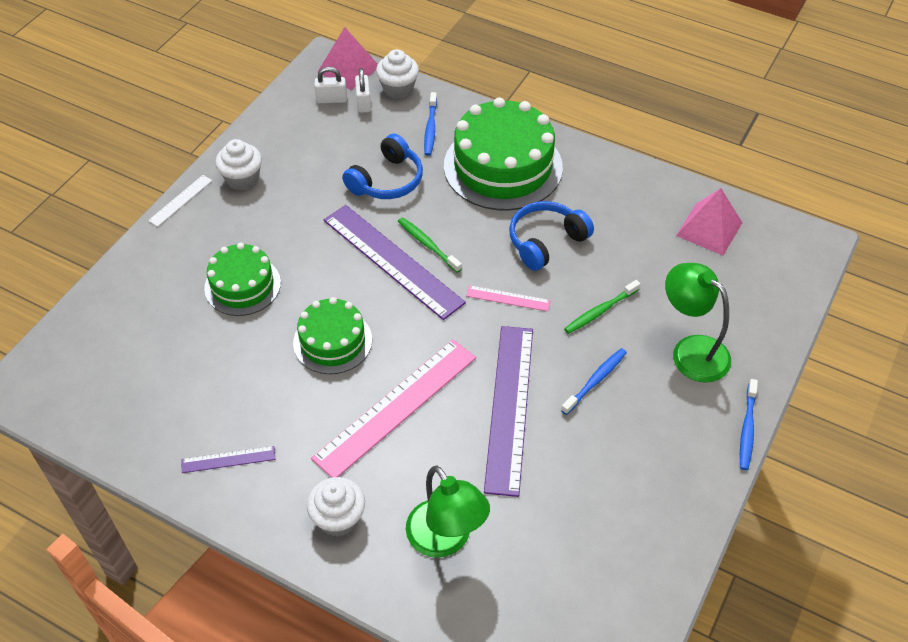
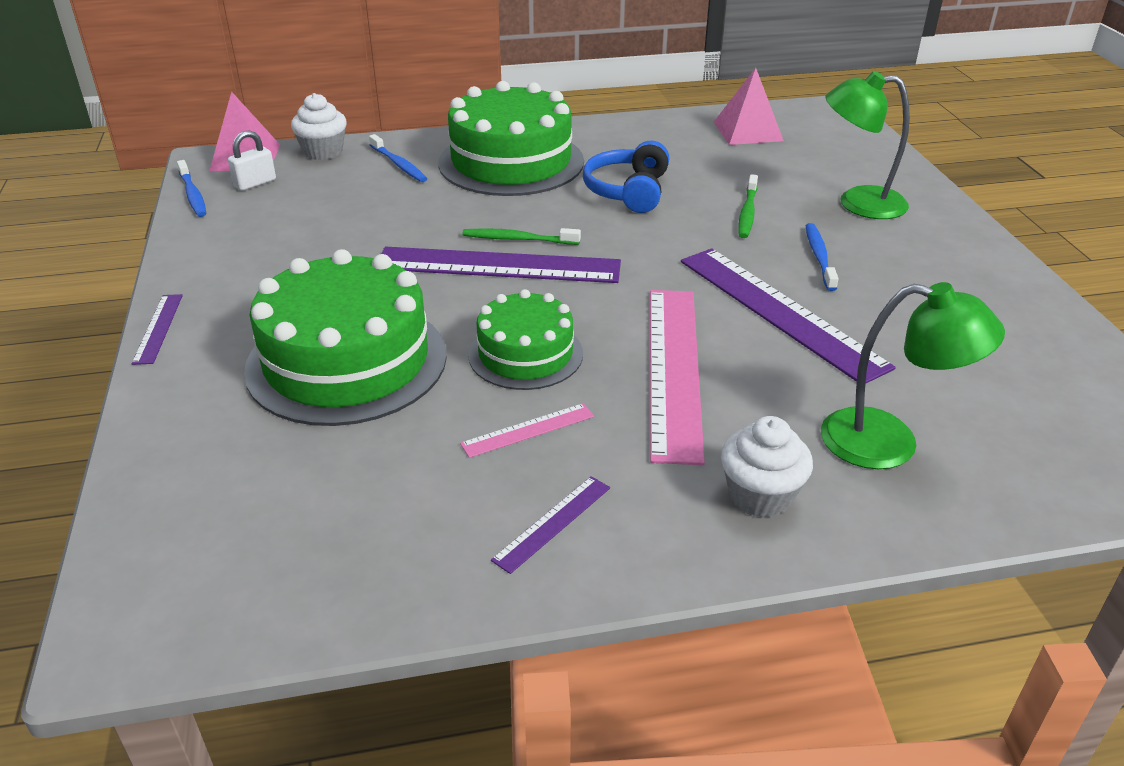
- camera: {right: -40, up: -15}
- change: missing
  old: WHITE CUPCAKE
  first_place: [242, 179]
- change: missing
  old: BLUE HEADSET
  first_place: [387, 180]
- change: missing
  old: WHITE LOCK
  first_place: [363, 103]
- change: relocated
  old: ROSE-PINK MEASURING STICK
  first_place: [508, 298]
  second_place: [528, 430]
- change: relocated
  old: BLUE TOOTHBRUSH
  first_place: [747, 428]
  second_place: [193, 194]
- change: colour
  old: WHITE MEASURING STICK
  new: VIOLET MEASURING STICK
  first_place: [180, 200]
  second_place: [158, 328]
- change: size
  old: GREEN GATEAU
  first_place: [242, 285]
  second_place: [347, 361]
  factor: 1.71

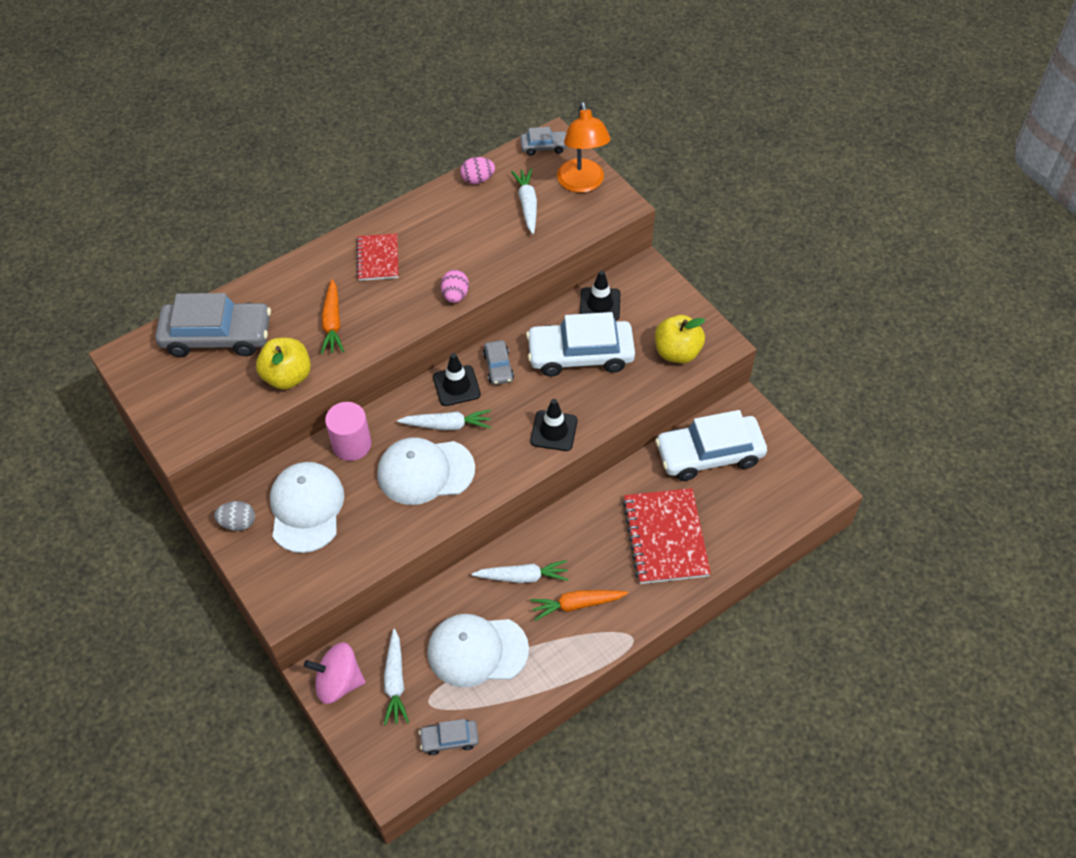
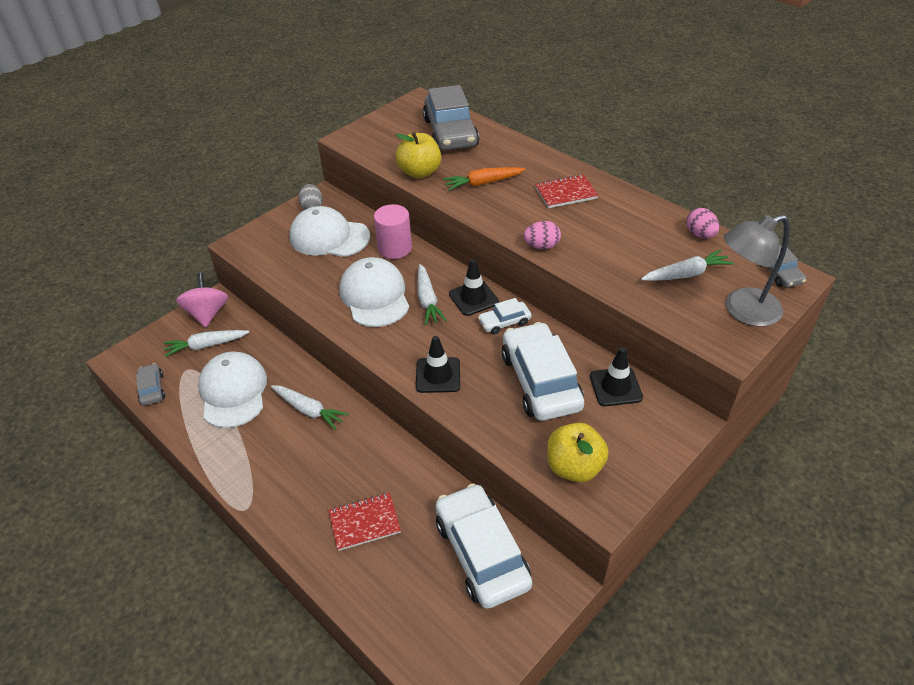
- camera: {right: 80, up: -10}
- change: missing
  old: ORANGE-COLOURED CARROT
  first_place: [577, 605]
- change: colour
  old: GREY TOY CAR
  new: WHITE TOY CAR
  first_place: [498, 367]
  second_place: [504, 322]
- change: colour
  old: ORANGE-COLOURED LAMP
  new: GREY LAMP
  first_place: [582, 184]
  second_place: [742, 311]
- change: spun
  old: WHITE PEAKED CAP
  first_place: [306, 508]
  second_place: [329, 237]
  degrees: -150
- change: spun
  old: WHITE CARROT
  first_place: [522, 577]
  second_place: [309, 410]
  degrees: -45
- change: size
  old: SCARLET NOTEPAD
  first_place: [665, 537]
  second_place: [364, 522]
  factor: 0.59

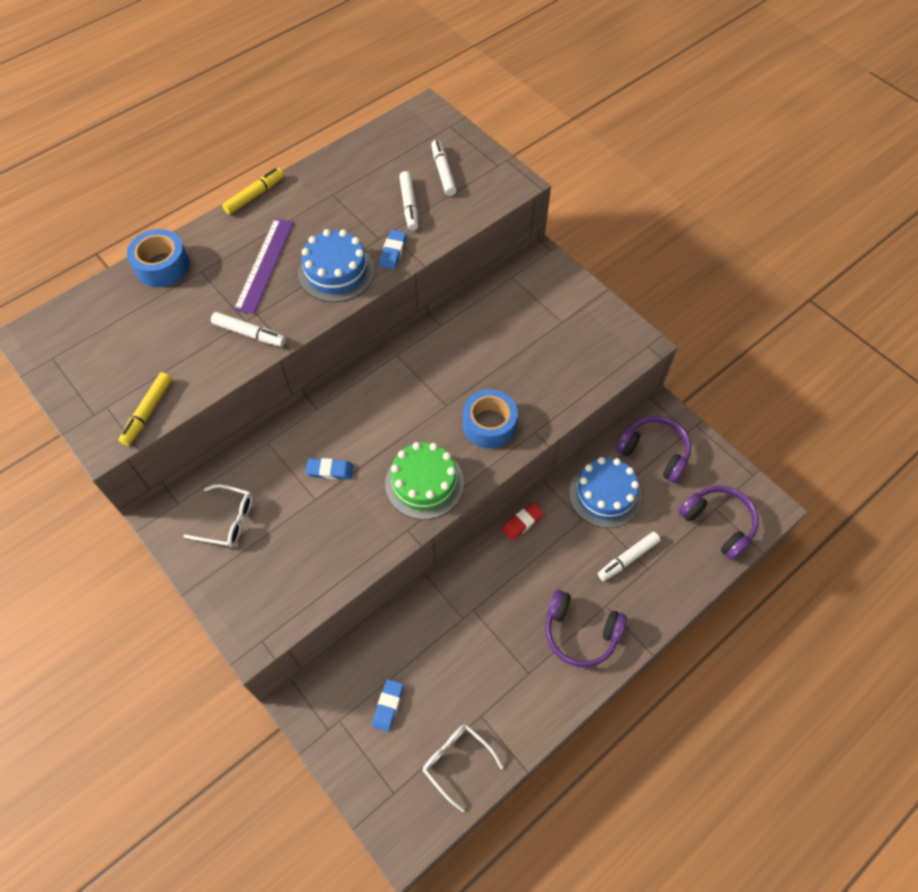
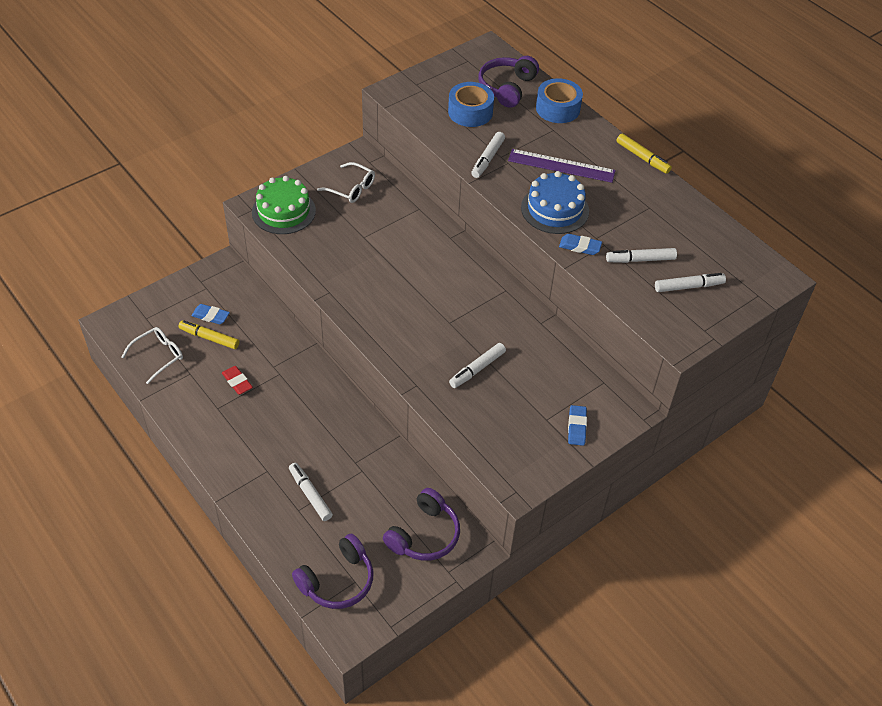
- camera: {right: 90, up: -10}
- change: missing
  old: BLUE GATEAU
  first_place: [605, 494]
- change: appeared
  new: WHITE FELT PEN
  second_place: [477, 369]
- change: relocated
  old: GOLDEN FELT PEN
  first_place: [148, 412]
  second_place: [209, 338]
- change: relocated
  old: BLUE PENCIL ERASER
  first_place: [330, 470]
  second_place: [576, 427]
- change: relocated
  old: GREEN GATEAU
  first_place: [424, 483]
  second_place: [283, 211]
- change: relocated
  old: BLUE ROLL OF TAPE
  first_place: [489, 425]
  second_place: [470, 112]
- change: relocated
  old: SCARLET PENCIL ERASER
  first_place: [522, 522]
  second_place: [237, 382]
- change: relocated
  old: VIOLET HEADSET
  first_place: [580, 633]
  second_place: [507, 88]
- change: spun
  old: WHITE EYEGLASSES
  first_place: [227, 520]
  second_place: [351, 188]
  degrees: -75

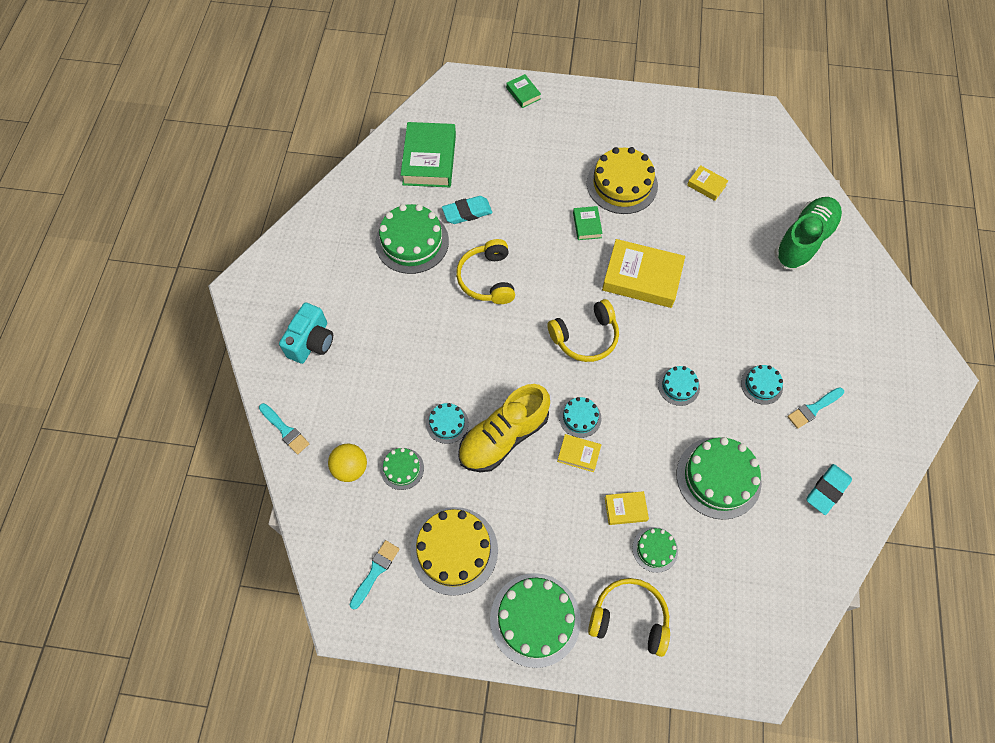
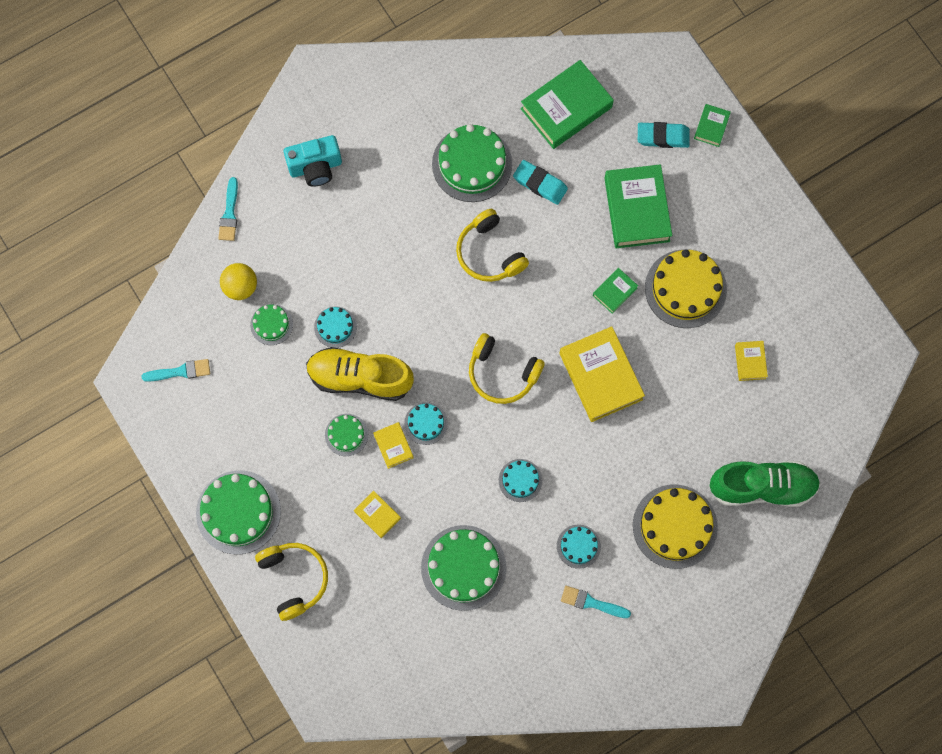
- camera: {right: 50, up: 10}
- change: appeared
  new: GREEN HARDBACK
  second_place: [637, 209]
- change: relocated
  old: GOLDEN GATEAU
  first_place: [454, 550]
  second_place: [675, 526]
- change: relocated
  old: GREEN GATEAU
  first_place: [655, 549]
  second_place: [346, 435]
- change: relocated
  old: AQUA PENCIL ERASER
  first_place: [827, 490]
  second_place: [663, 137]
- change: spun
  old: GOLDEN HEADSET
  first_place: [487, 279]
  second_place: [489, 253]
  degrees: -75

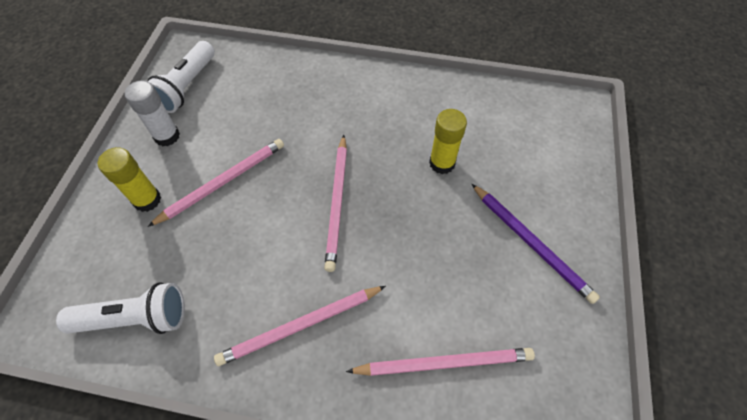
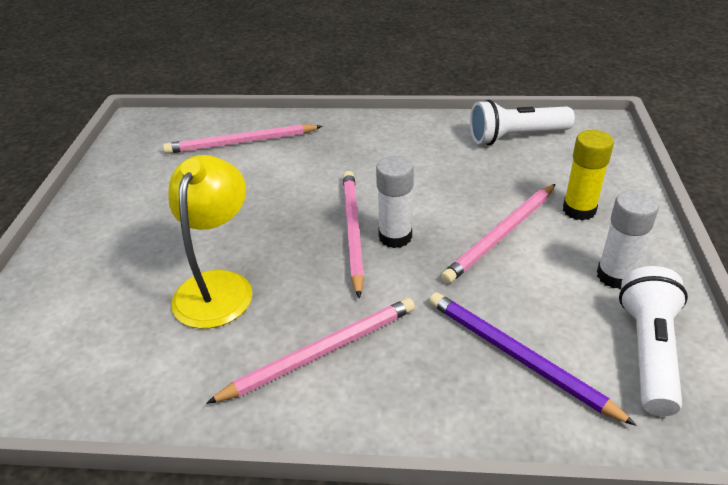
- camera: {right: 175, up: -20}
- change: appeared
  new: WHITE GLUE STICK
  second_place: [395, 237]
- change: relocated
  old: ROSE-PINK PENCIL
  first_place: [300, 326]
  second_place: [321, 352]
- change: relocated
  old: VIOLET PENCIL
  first_place: [531, 243]
  second_place: [518, 357]
- change: exchanged
  old: GOLDEN GLUE STICK
  new: GOLDEN LAMP
  first_place: [442, 163]
  second_place: [218, 286]

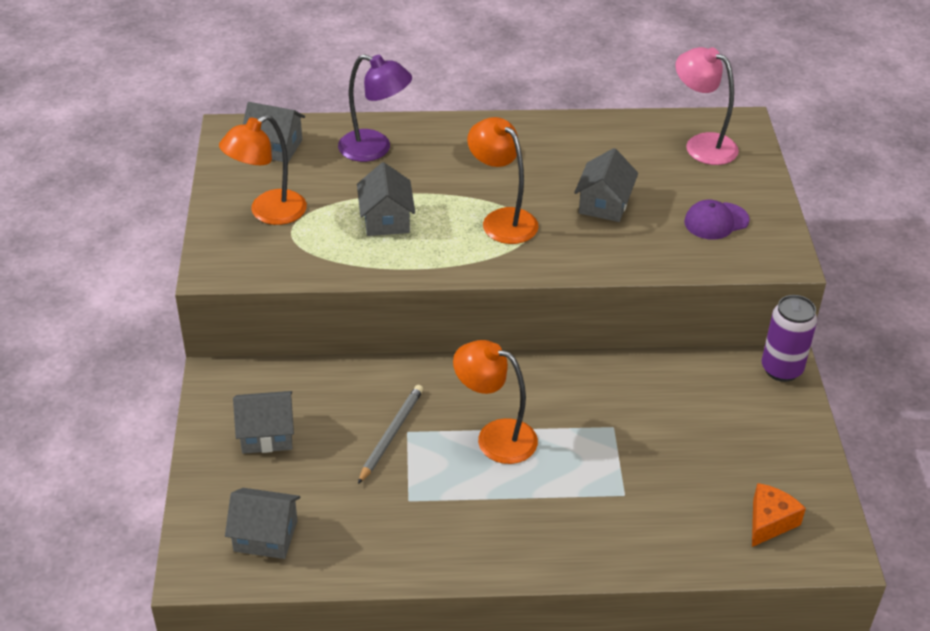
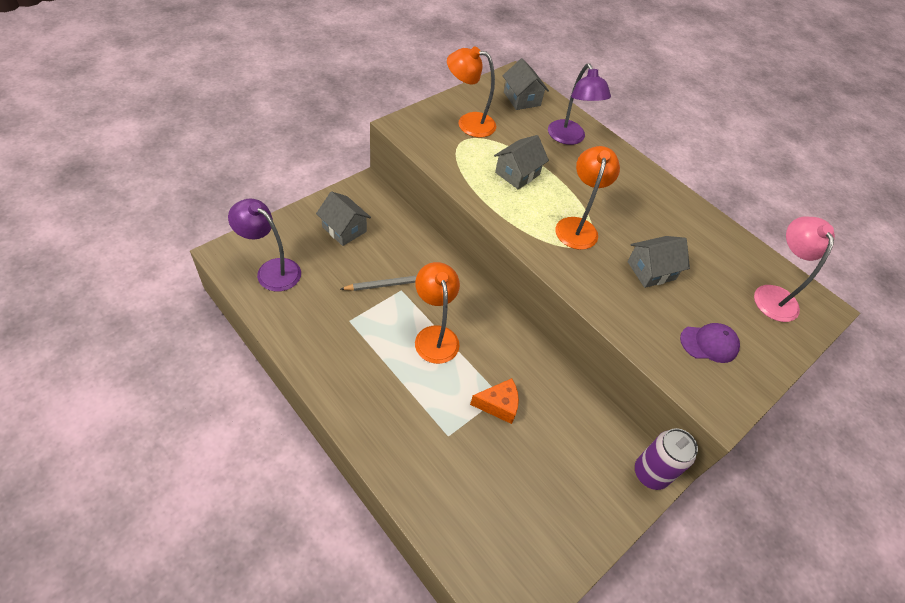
- camera: {right: 45, up: 10}
- change: relocated
  old: ORANGE-COLOURED CHEESE WEDGE
  first_place: [769, 522]
  second_place: [498, 405]
- change: exchanged
  old: GREY TOY HOUSE
  new: VIOLET LAMP
  first_place: [266, 536]
  second_place: [272, 270]
- change: spun
  old: VIOLET PEAKED CAP
  first_place: [716, 221]
  second_place: [709, 343]
  degrees: 150

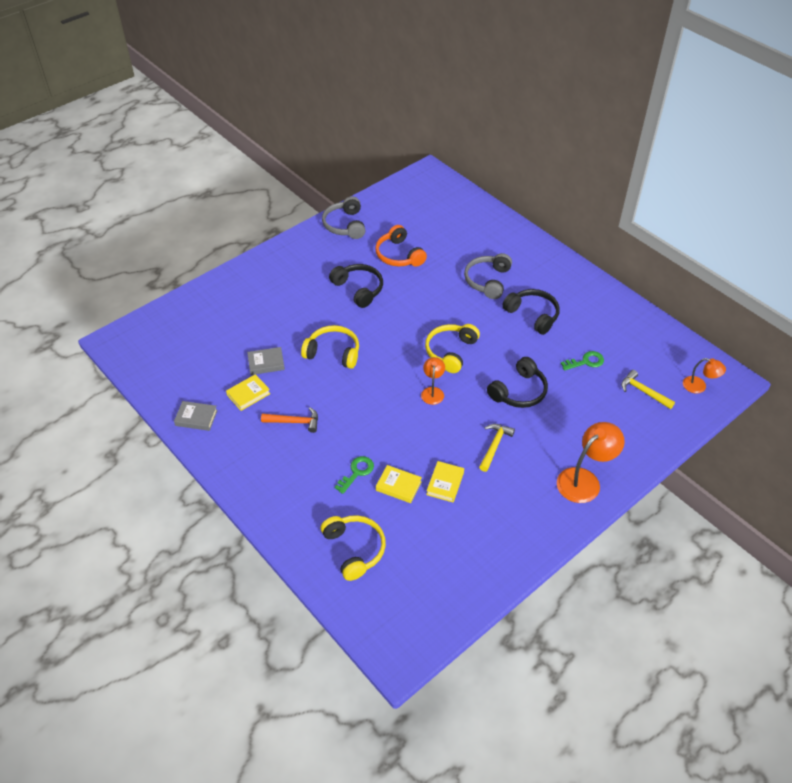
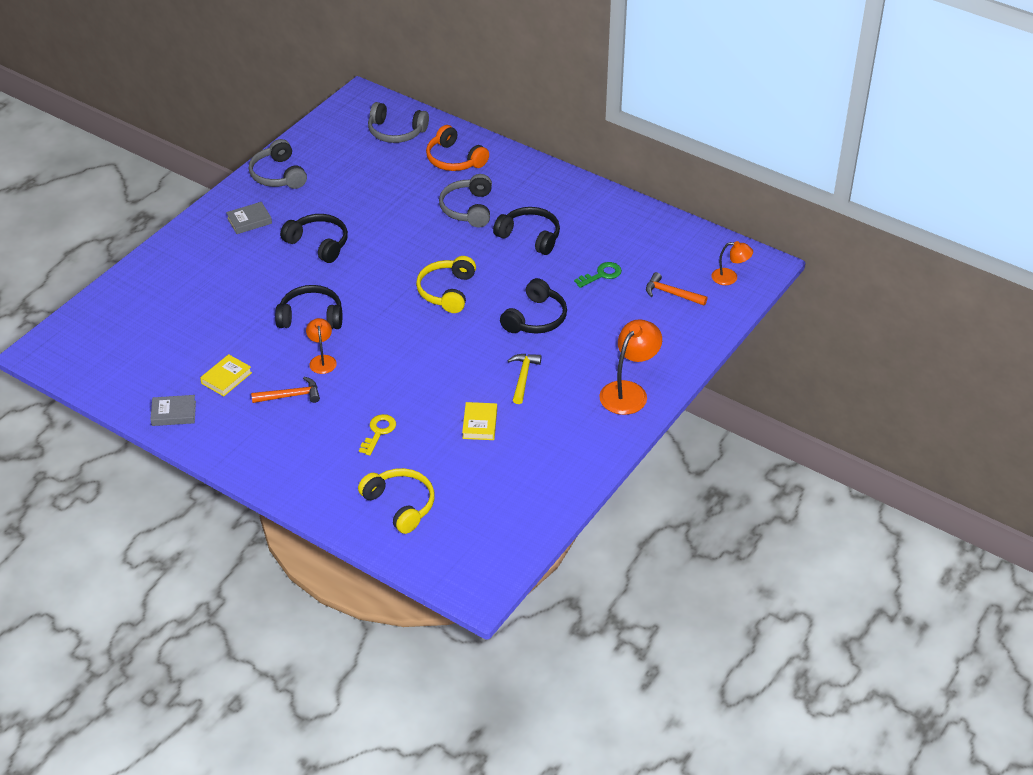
- camera: {right: -15, up: -5}
- change: missing
  old: GOLDEN HARDBACK
  first_place: [398, 486]
- change: appeared
  new: GREY HEADSET
  second_place: [396, 132]
- change: relocated
  old: GREY HARDBACK
  first_place: [266, 363]
  second_place: [249, 221]
- change: relocated
  old: ORANGE-COLOURED HEADSET
  first_place: [399, 255]
  second_place: [454, 159]
- change: relocated
  old: ORANGE-COLOURED LAMP
  first_place: [432, 391]
  second_place: [322, 360]
- change: colour
  old: GOLDEN HEADSET
  new: JET-BLACK HEADSET
  first_place: [333, 352]
  second_place: [311, 317]
- change: colour
  old: GREEN DOOR KEY
  new: GOLDEN DOOR KEY
  first_place: [357, 472]
  second_place: [379, 432]
- change: colour
  old: GOLDEN CARPENTER'S HAMMER
  new: ORANGE-COLOURED CARPENTER'S HAMMER
  first_place: [643, 391]
  second_place: [671, 293]

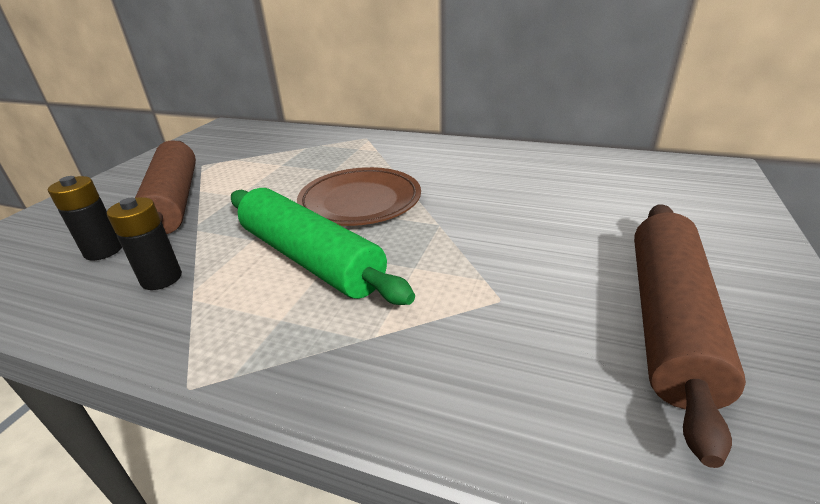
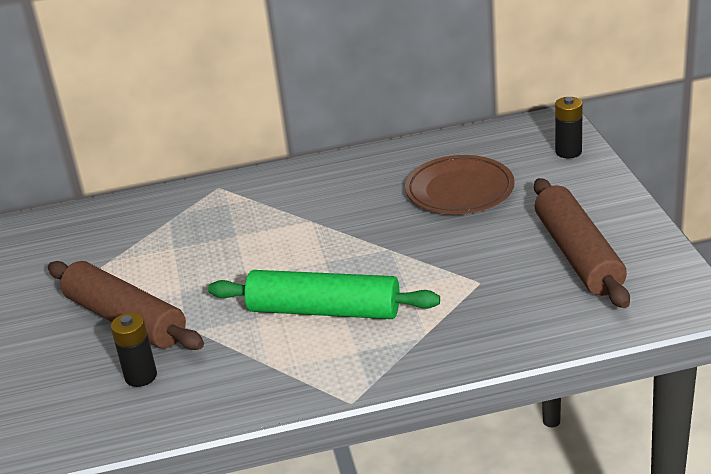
- camera: {right: -30, up: 0}
- change: relocated
  old: JET-BLACK AA BATTERY
  first_place: [161, 278]
  second_place: [568, 152]
- change: relocated
  old: RUSSET DINNER PLATE
  first_place: [360, 202]
  second_place: [459, 190]

